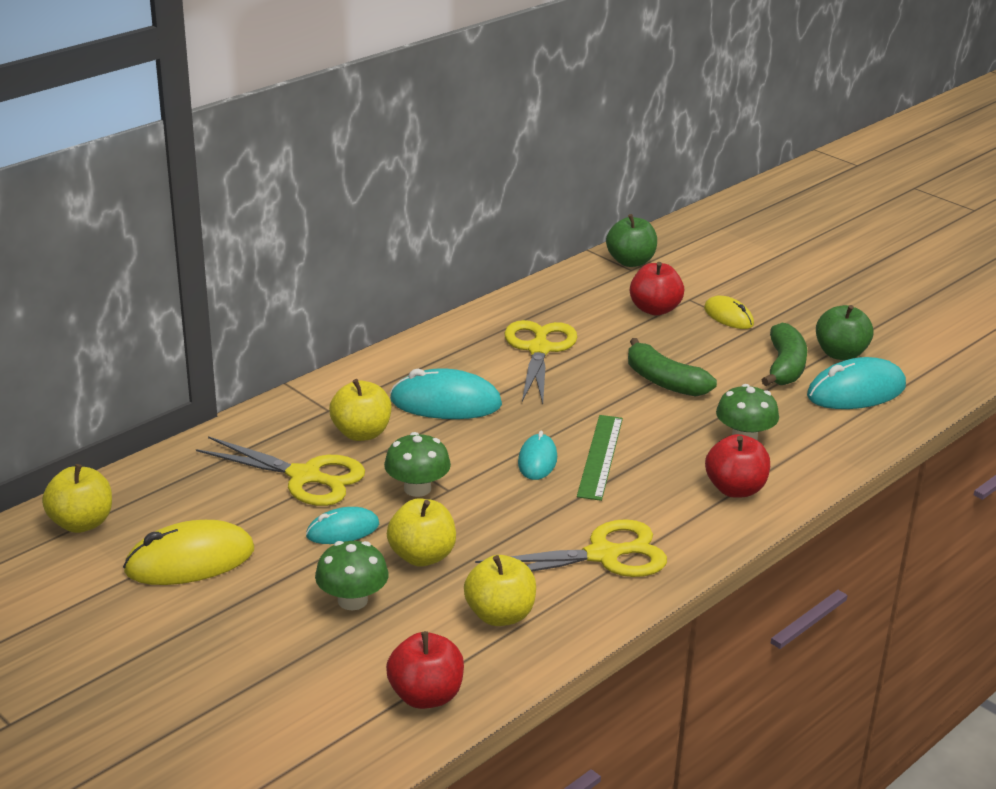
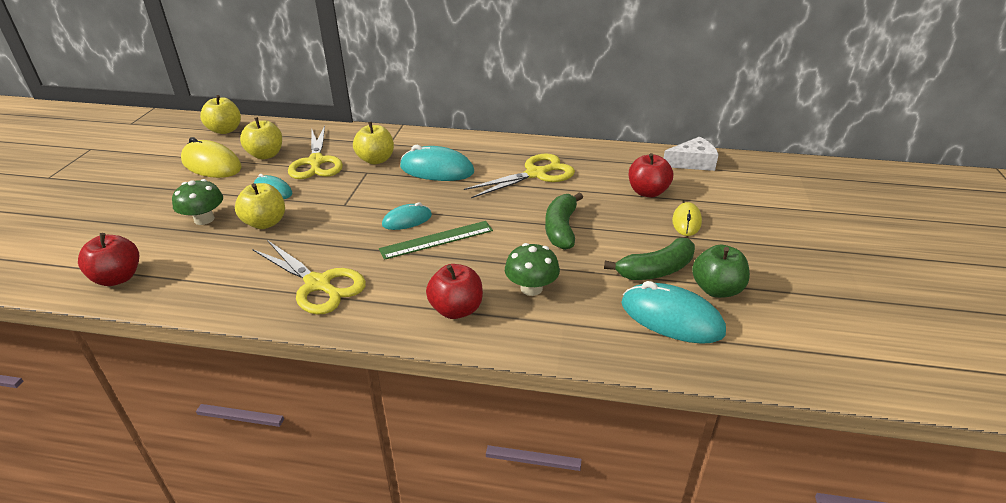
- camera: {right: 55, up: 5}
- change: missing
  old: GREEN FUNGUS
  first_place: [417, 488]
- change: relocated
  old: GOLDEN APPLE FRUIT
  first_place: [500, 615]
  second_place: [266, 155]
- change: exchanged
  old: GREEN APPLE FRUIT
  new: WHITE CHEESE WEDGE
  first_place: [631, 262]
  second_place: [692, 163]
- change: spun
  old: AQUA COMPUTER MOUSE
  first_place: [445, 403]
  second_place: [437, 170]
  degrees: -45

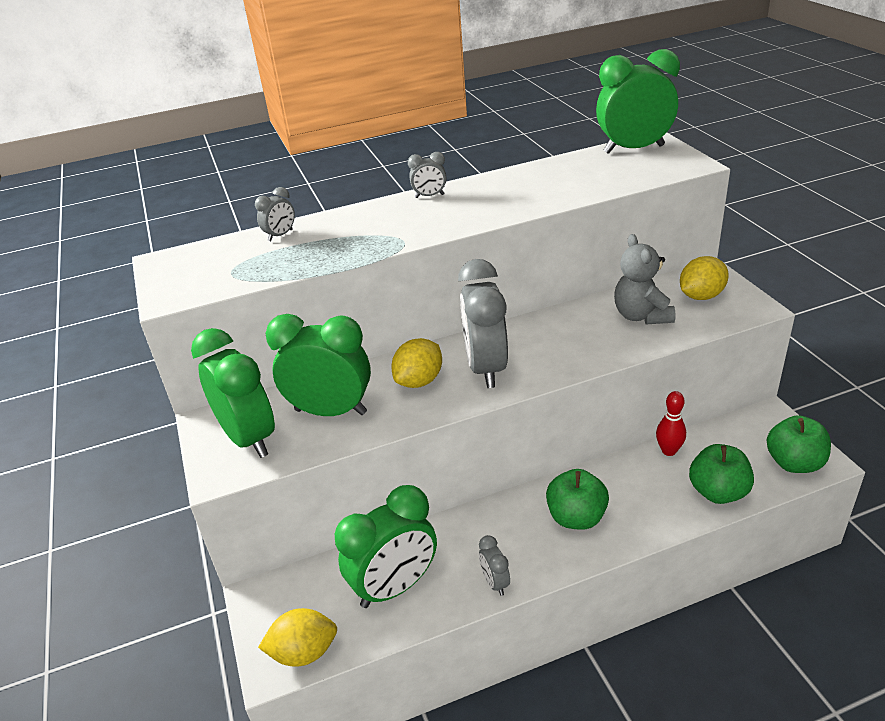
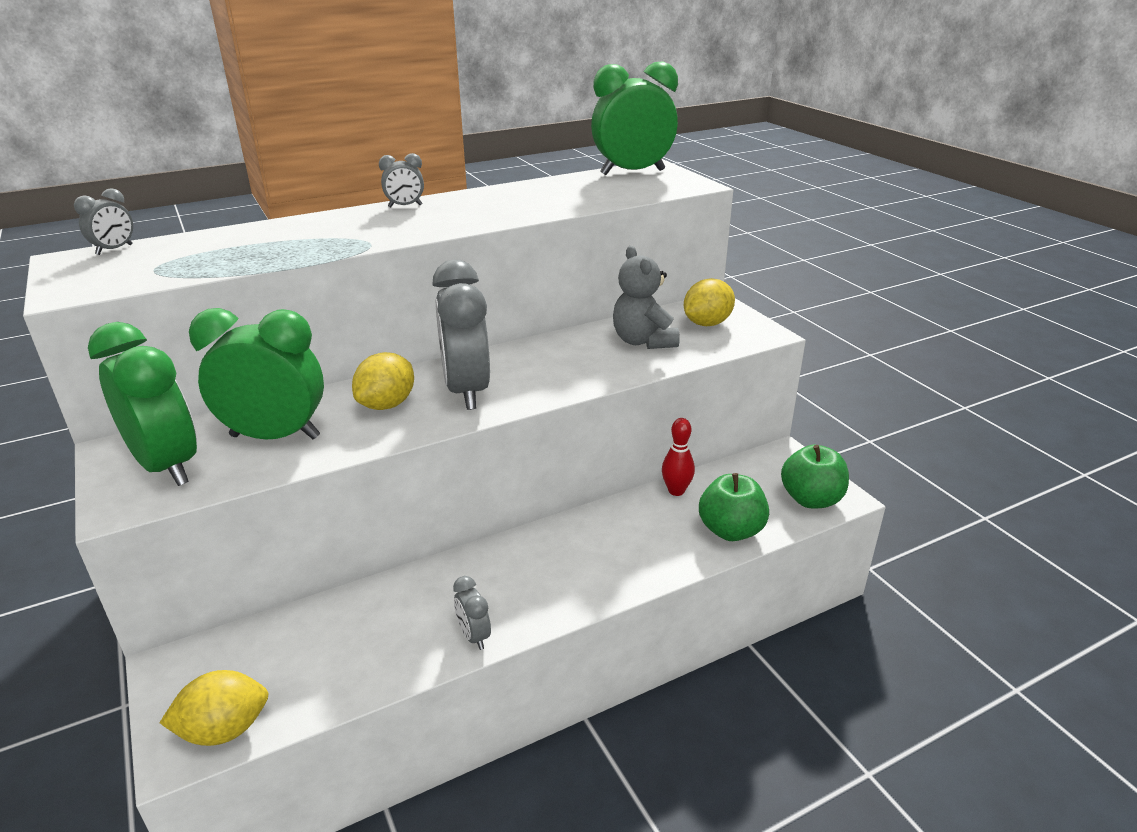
- camera: {right: -10, up: -5}
- change: missing
  old: GREEN ALARM CLOCK
  first_place: [395, 587]
- change: missing
  old: GREEN APPLE FRUIT
  first_place: [576, 517]
- change: relocated
  old: GREY ALARM CLOCK
  first_place: [280, 235]
  second_place: [114, 250]

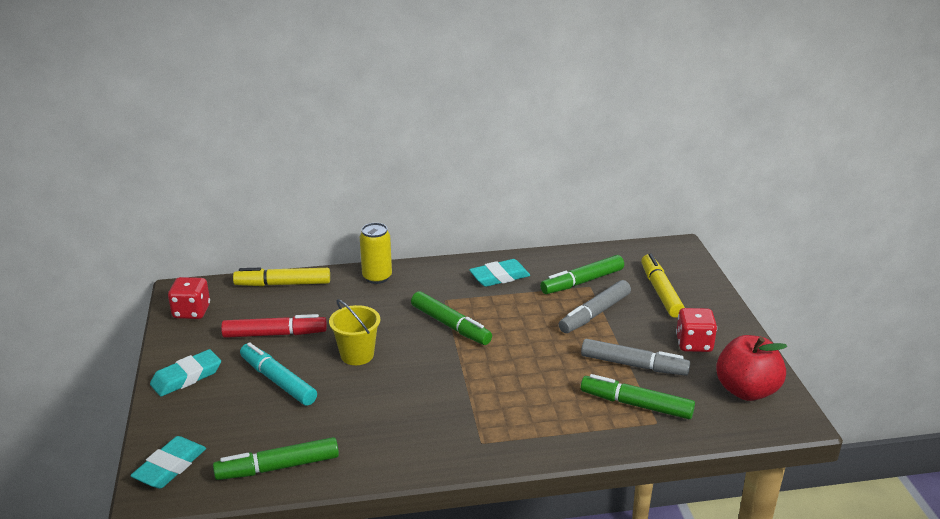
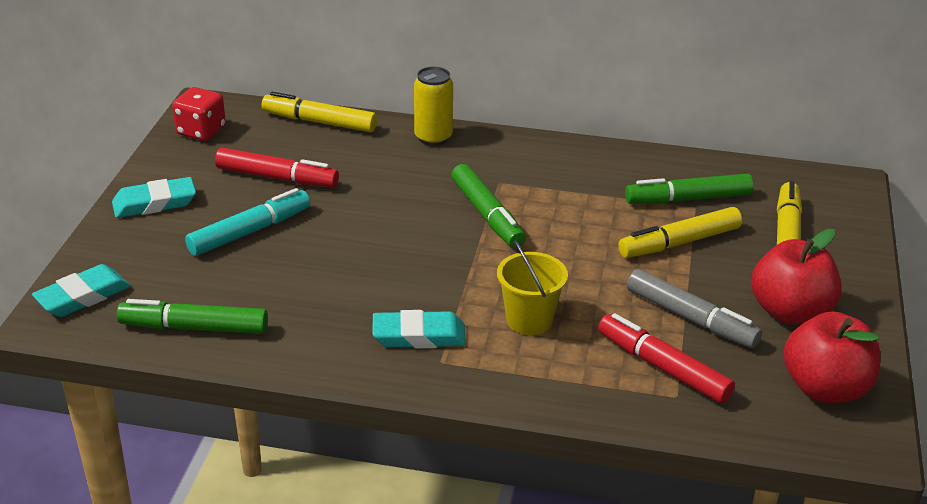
- camera: {right: 20, up: 5}
- change: relocated
  old: GOLDEN SAND BUCKET
  first_place: [357, 355]
  second_place: [529, 320]
- change: relocated
  old: AQUA PENCIL ERASER
  first_place: [499, 277]
  second_place: [419, 336]
- change: exchanged
  old: SCARLET DICE
  new: SCARLET APPLE FRUIT
  first_place: [694, 344]
  second_place: [790, 312]
- change: colour
  old: GREY FELT PEN
  new: GOLDEN FELT PEN
  first_place: [594, 314]
  second_place: [679, 242]
- change: colour
  old: GREEN FELT PEN
  new: SCARLET FELT PEN
  first_place: [636, 404]
  second_place: [663, 367]
- change: spun
  old: AQUA FELT PEN
  first_place: [278, 381]
  second_place: [250, 232]
  degrees: 75

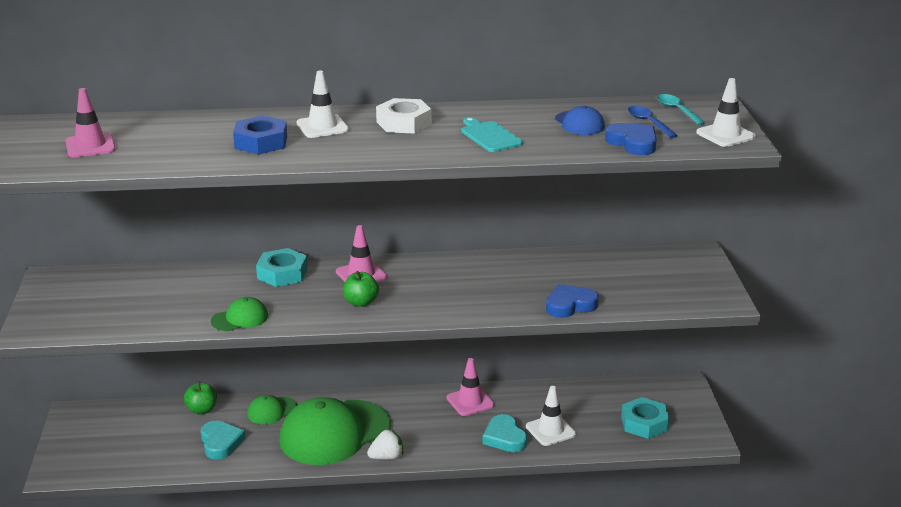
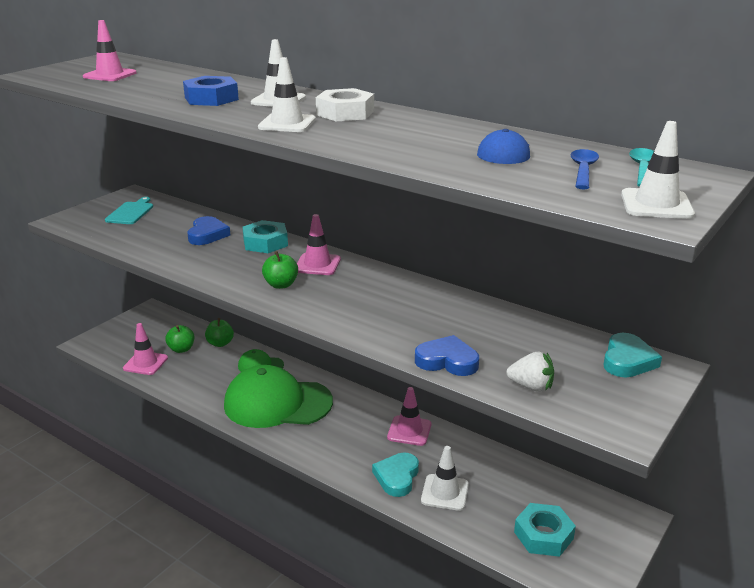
- camera: {right: 40, up: 0}
- change: missing
  old: GREEN PEAKED CAP
  first_place: [240, 318]
- change: appeared
  new: ROSE-PINK ROAD CONE
  second_place: [145, 363]
- change: appeared
  new: GREEN APPLE FRUIT
  second_place: [181, 349]
- change: appeared
  new: WHITE ROAD CONE
  second_place: [287, 123]
- change: relocated
  old: AQUA HEART
  first_place: [220, 443]
  second_place: [627, 360]
- change: relocated
  old: WHITE STRAWBERRY
  first_place: [386, 457]
  second_place: [531, 386]
- change: relocated
  old: AQUA BREAD BOARD
  first_place: [490, 136]
  second_place: [131, 212]
- change: relocated
  old: BLUE HEART
  first_place: [633, 143]
  second_place: [207, 235]

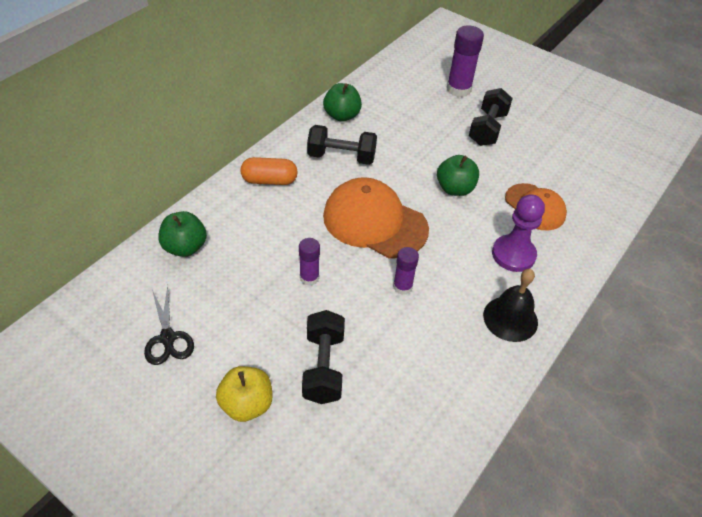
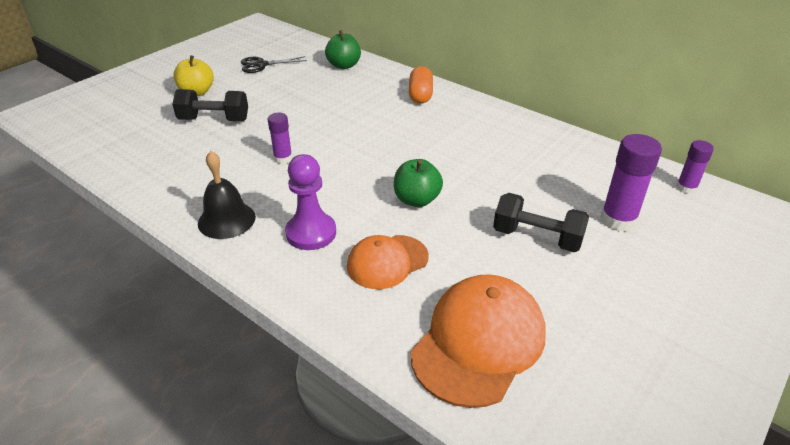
- camera: {right: 95, up: -10}
- change: missing
  old: JET-BLACK HAND WEIGHT
  first_place: [341, 157]
- change: missing
  old: GREEN APPLE FRUIT
  first_place: [342, 115]
- change: relocated
  old: VIOLET GLUE STICK
  first_place: [309, 278]
  second_place: [686, 188]
- change: relocated
  old: ORANGE-COLOURED PEAKED CAP
  first_place: [375, 222]
  second_place: [478, 342]

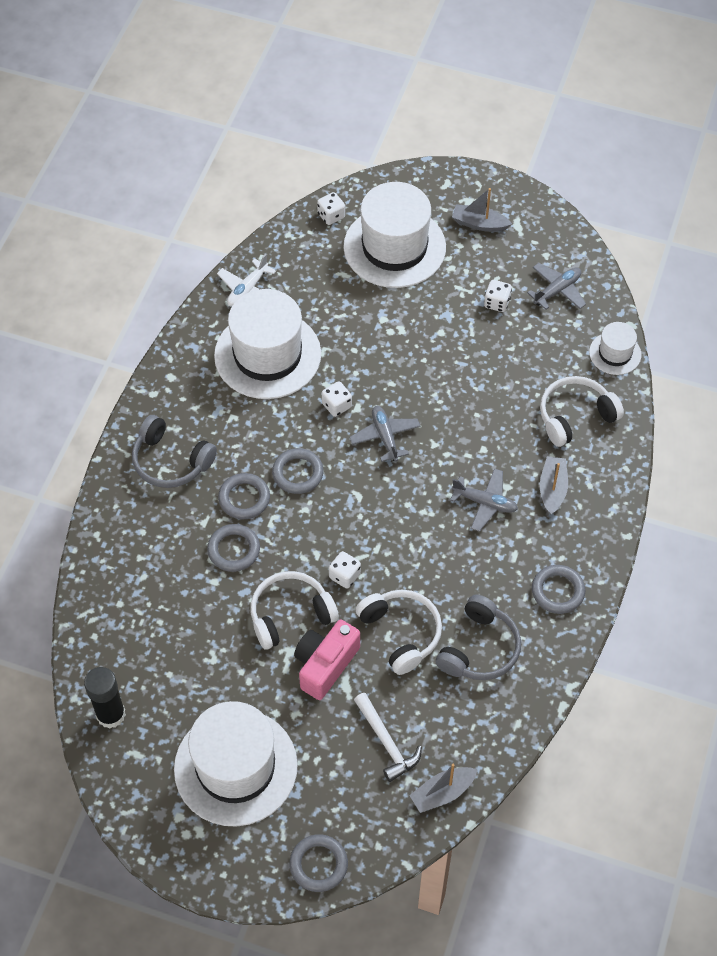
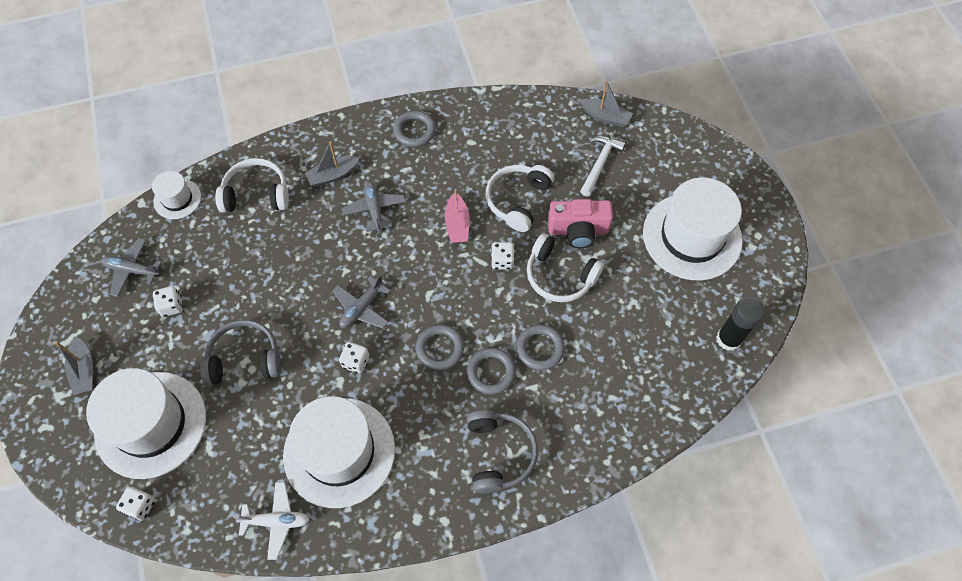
- camera: {right: -125, up: 5}
- change: missing
  old: GREY TORUS
  first_place: [318, 864]
- change: appeared
  new: ROSE-PINK BOAT
  second_place: [457, 224]
- change: relocated
  old: GREY HEADSET
  first_place: [479, 648]
  second_place: [245, 359]
- change: spun
  old: WHITE HEADSET
  first_place: [575, 416]
  second_place: [256, 194]
  degrees: 150

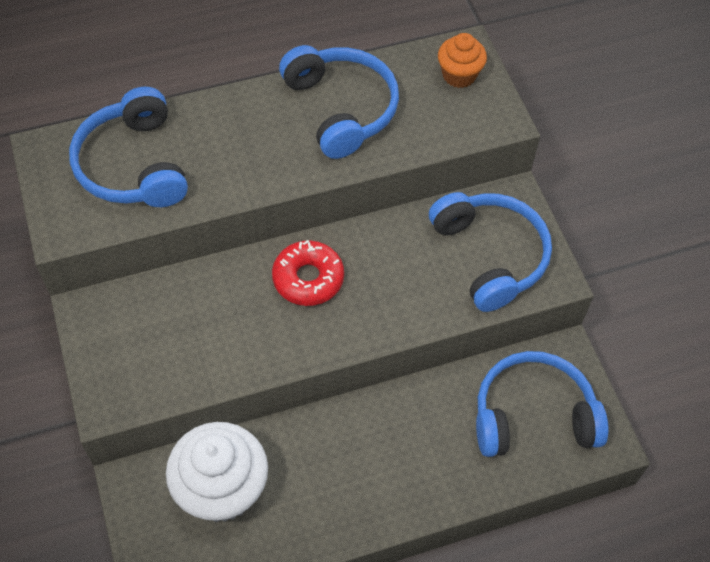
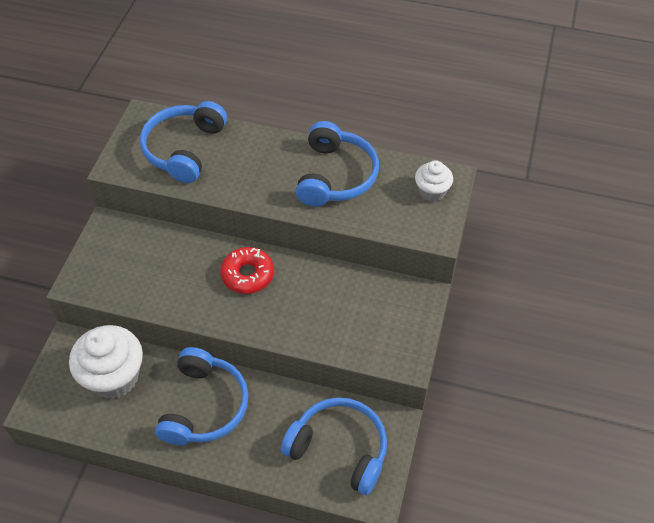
- camera: {right: 35, up: -5}
- change: relocated
  old: BLUE HEADSET
  first_place: [490, 256]
  second_place: [204, 406]
- change: colour
  old: ORANGE-COLOURED CUPCAKE
  new: WHITE CUPCAKE
  first_place: [459, 75]
  second_place: [431, 192]

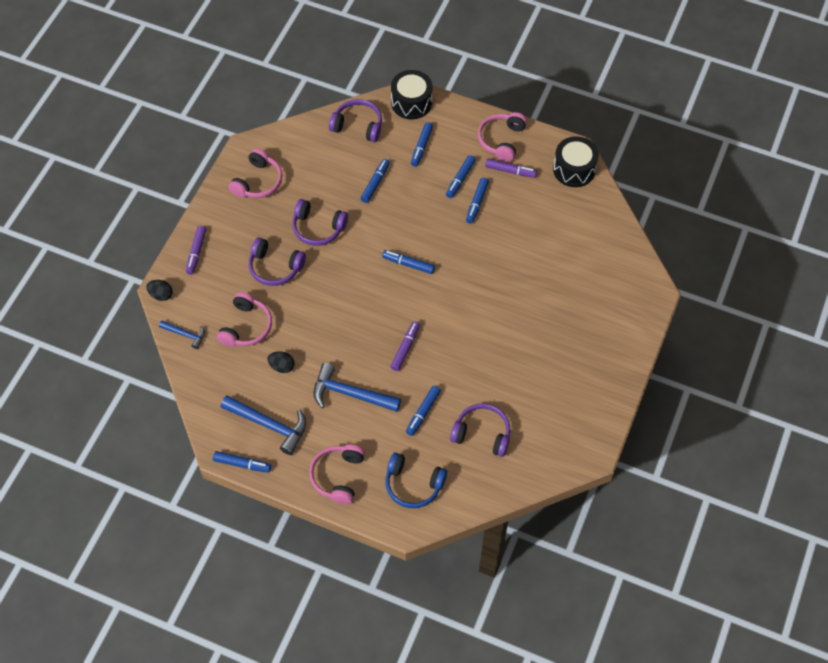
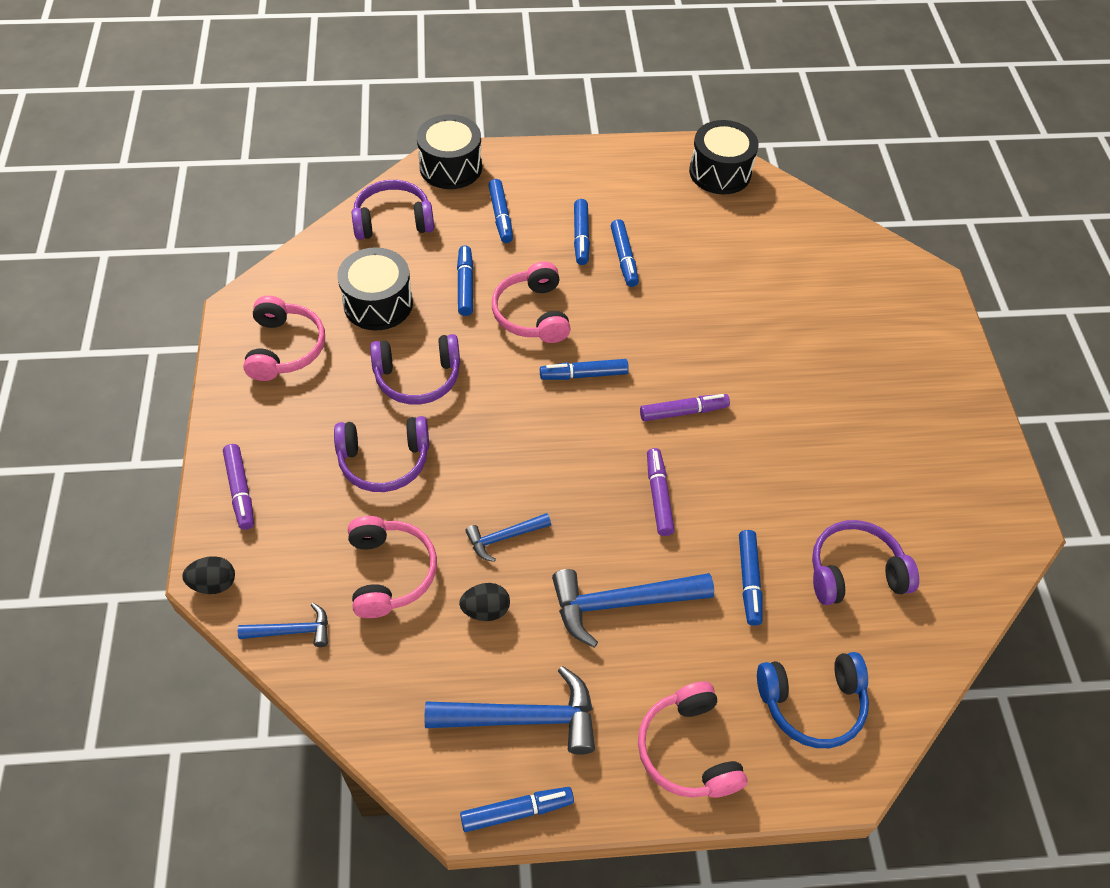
- camera: {right: -30, up: -5}
- change: appeared
  new: JET-BLACK DRUM
  second_place: [378, 303]
- change: appeared
  new: BLUE CARPENTER'S HAMMER
  second_place: [504, 538]
- change: relocated
  old: ROSE-PINK HEADSET
  first_place: [501, 140]
  second_place: [532, 314]
- change: relocated
  old: VIOLET FELT PEN
  first_place: [510, 171]
  second_place: [683, 412]

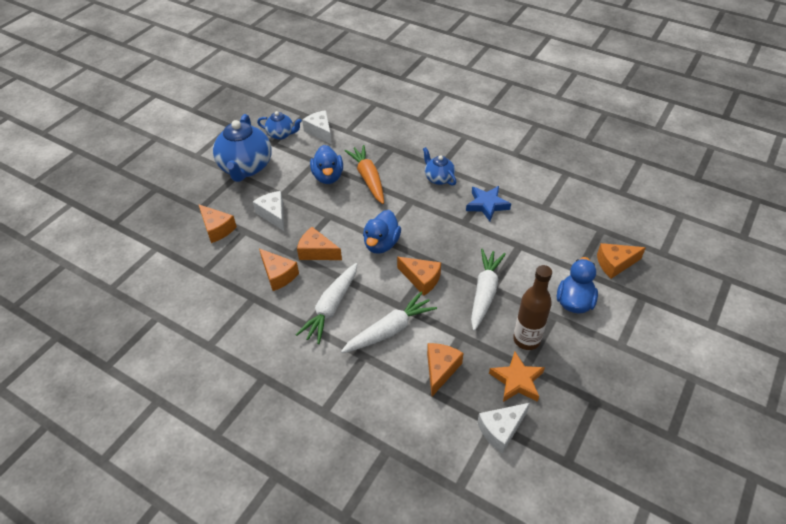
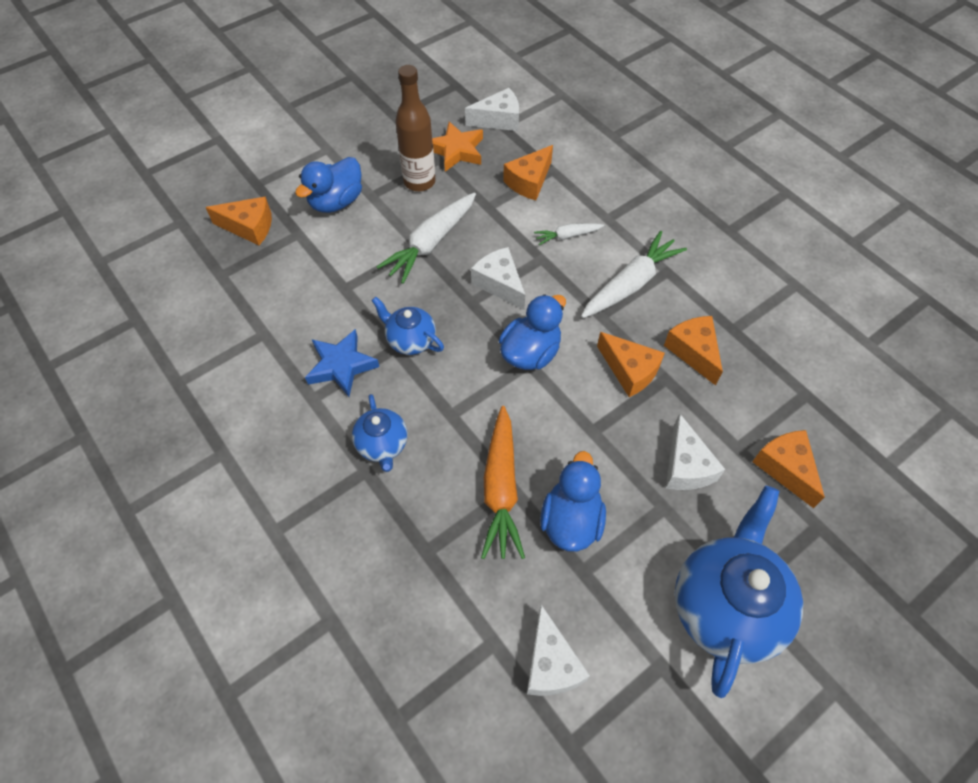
- camera: {right: -160, up: 10}
- change: relocated
  old: BLUE CHINA TEAPOT
  first_place: [281, 134]
  second_place: [410, 340]
- change: colour
  old: ORANGE-COLOURED CHEESE WEDGE
  new: WHITE CHEESE WEDGE
  first_place: [421, 279]
  second_place: [500, 284]
- change: size
  old: WHITE CARROT
  first_place: [389, 330]
  second_place: [567, 236]
  factor: 0.53

